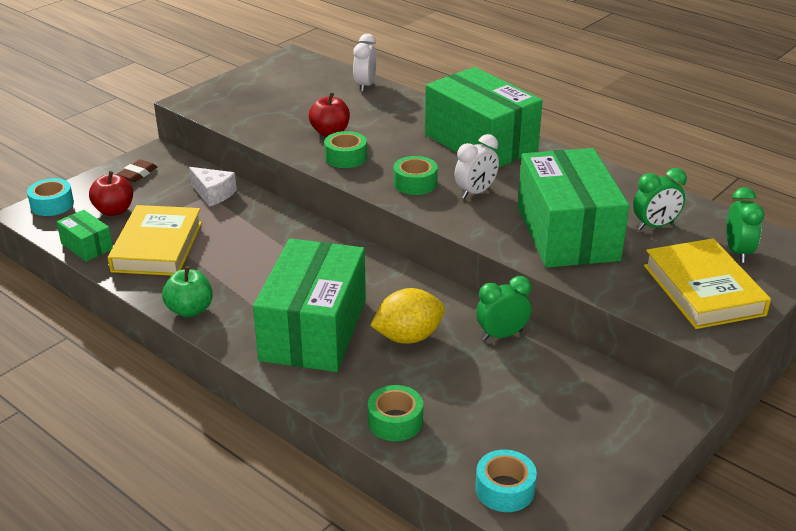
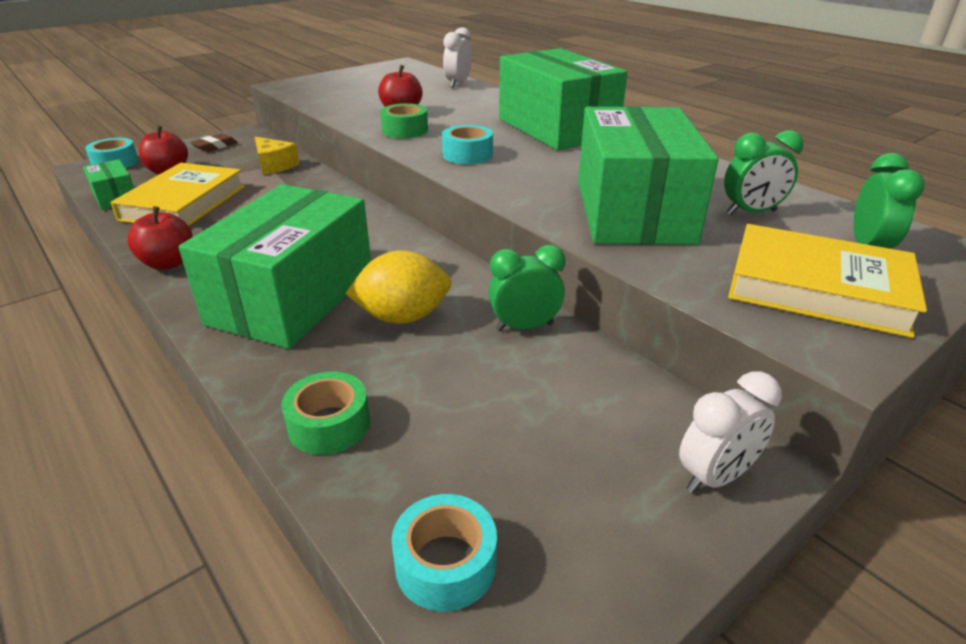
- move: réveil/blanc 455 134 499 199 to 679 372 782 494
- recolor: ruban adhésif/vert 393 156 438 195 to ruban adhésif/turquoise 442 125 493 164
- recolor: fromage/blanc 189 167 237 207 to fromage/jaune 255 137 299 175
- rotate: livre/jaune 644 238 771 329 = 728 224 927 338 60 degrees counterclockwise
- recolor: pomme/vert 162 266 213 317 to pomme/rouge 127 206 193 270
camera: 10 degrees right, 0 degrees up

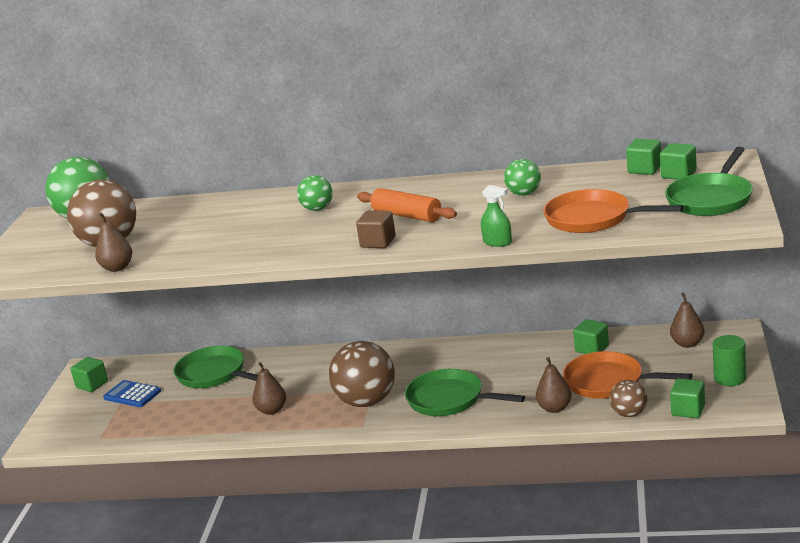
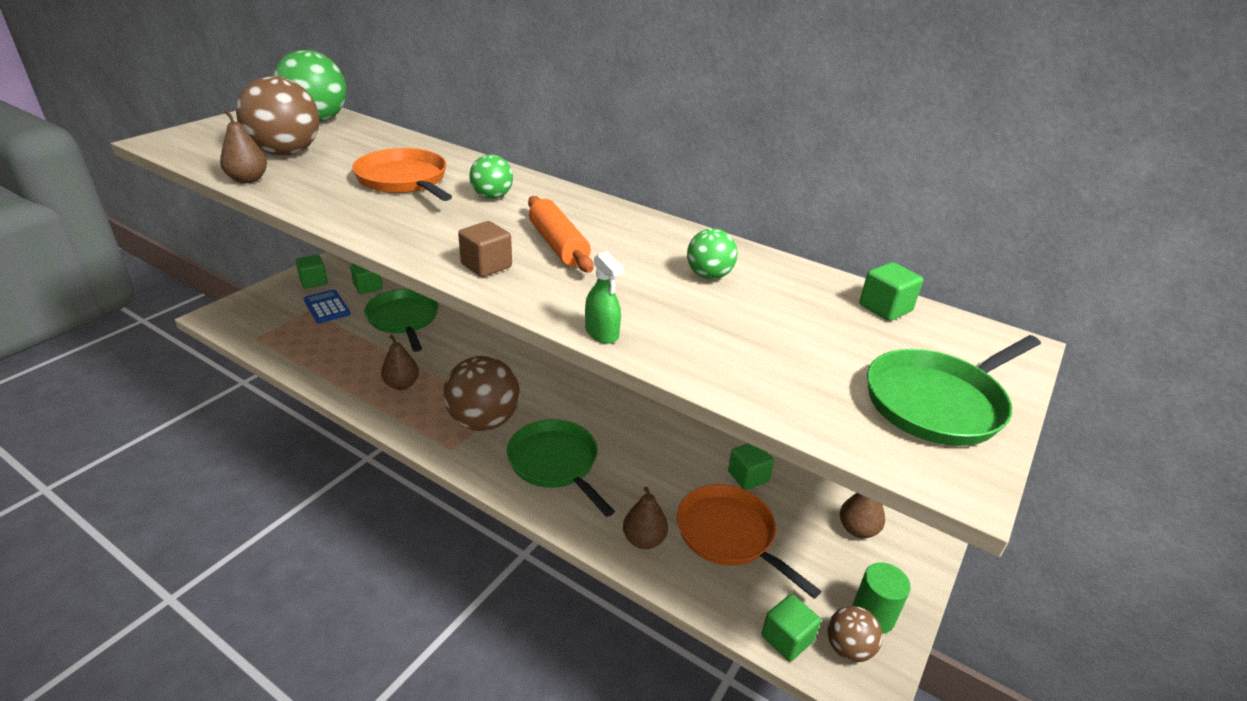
- move: cube/vert 660 143 697 180 to 350 264 383 294
- move: poêle/orange 543 189 683 233 to 352 148 452 201
- move: balle/marron 609 380 647 417 to 827 606 882 662
camera: 20 degrees right, 10 degrees up

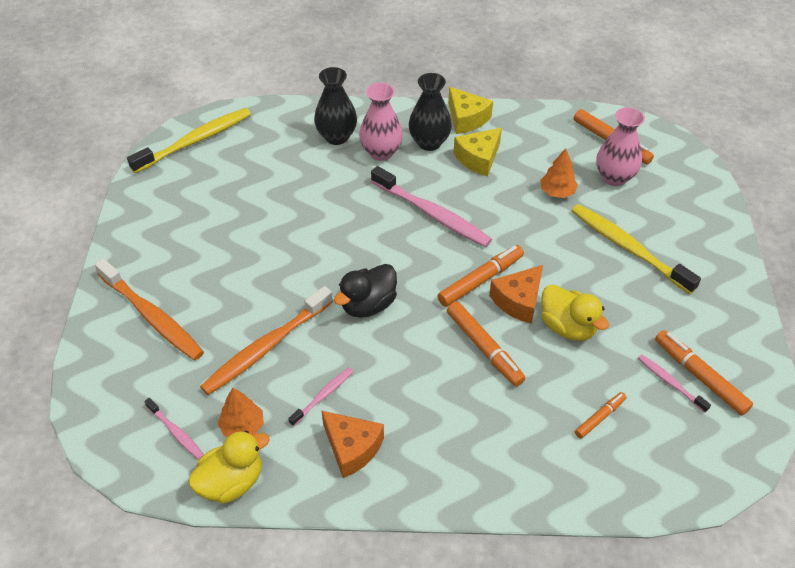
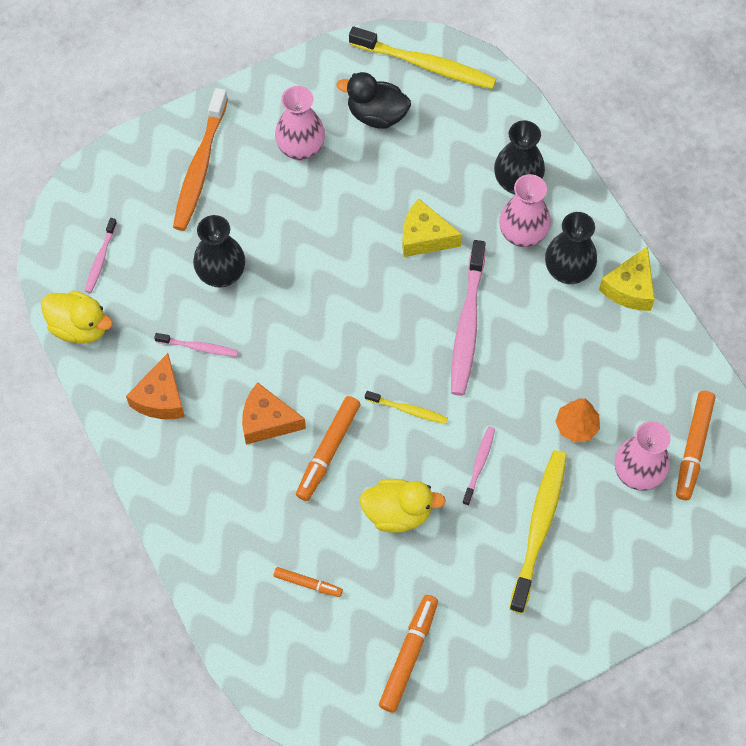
- move: fromage/jaune 454 128 502 176 to 402 199 462 257
- replace: feutre/orange 437 245 524 307 to brosse à dents/jaune 365 391 448 424
- move: canard/noir 334 264 397 318 to 336 72 411 129
- move: fromage/orange 489 265 543 324 to 242 382 306 445
- rotate: canard/jaune 541 284 609 341 = 359 479 446 533 105 degrees counterclockwise
- replace: brosse à dents/orange 200 286 333 395 to vase/noir 193 215 245 288
- move: brosse à dents/rose 638 355 711 413 to 462 427 495 506
- delete: arbre/orange 218 388 264 437
- insert: vase/rose 275 86 325 161
camera: 60 degrees right, 15 degrees up

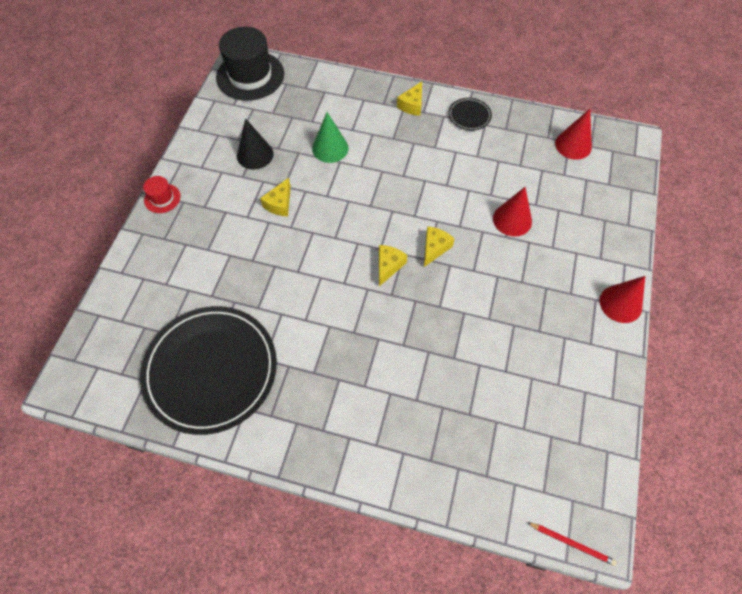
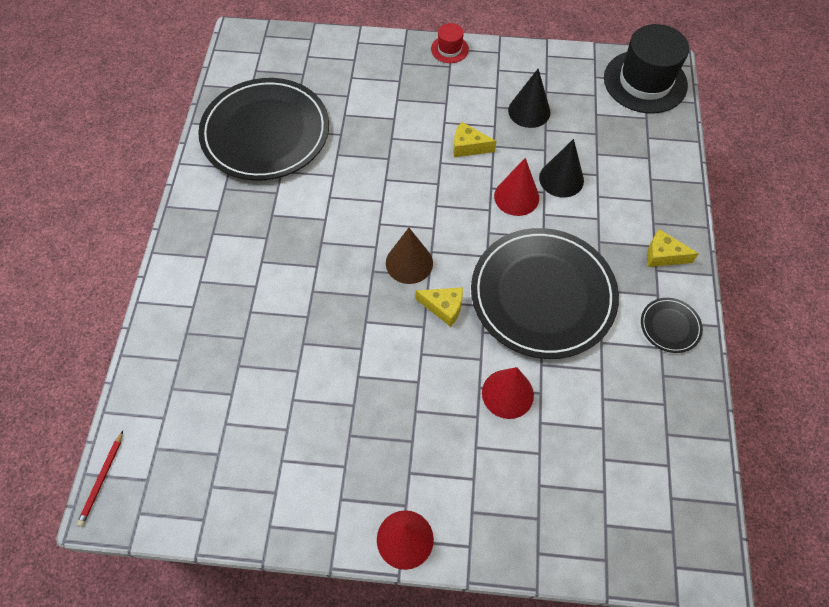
- move: cône/rouge 555 109 592 160 to 494 158 539 216
- recolor: cône/vert 312 112 349 163 to cône/noir 539 139 584 198
- replace: fromage/jaune 379 245 407 286 to cône/marron 386 228 433 284
- insert: assiette/noir 471 228 619 359
camera: 80 degrees right, 0 degrees up

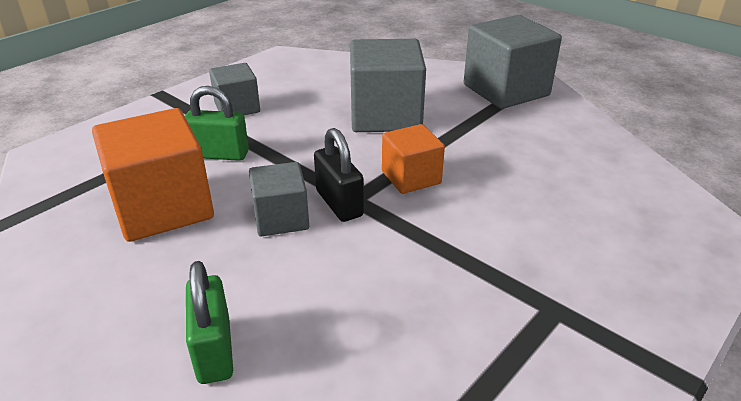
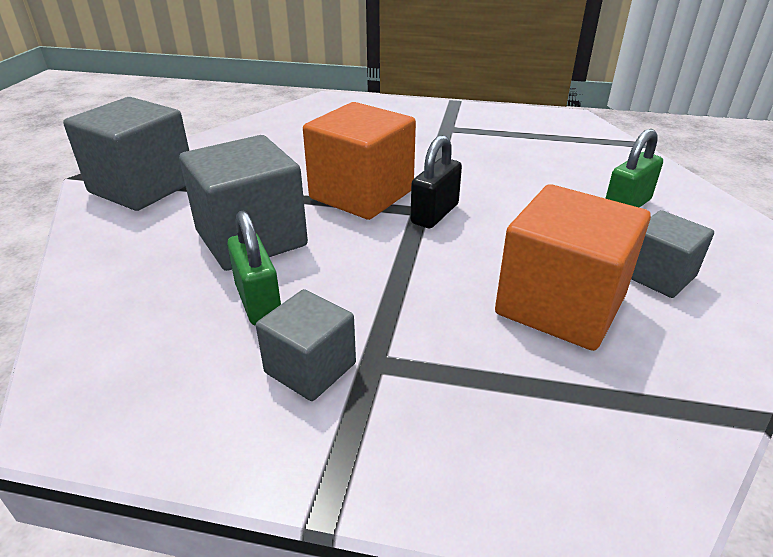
- move: cadenas/vert 185 86 249 161 to 227 211 281 326
- resize: cube/orange 382 124 445 194 = 303 102 416 220 x1.73
- move: cube/gris 249 162 309 237 to 631 210 714 298
camera: 120 degrees left, 0 degrees up

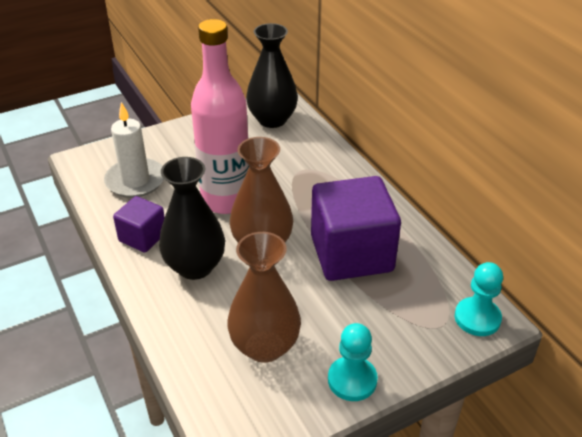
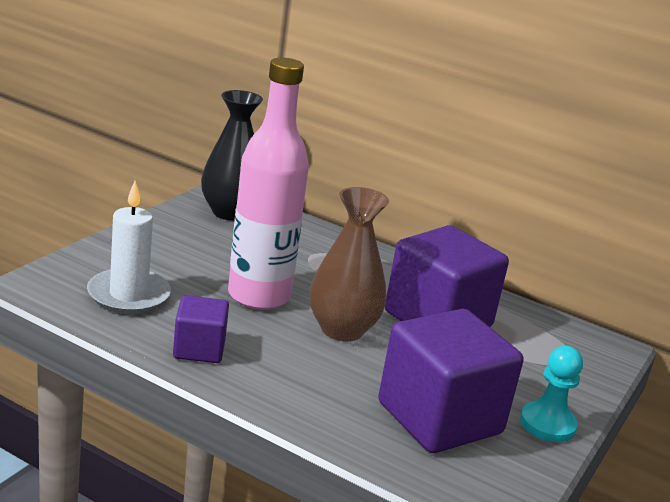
- delete: vase/noir 159 157 225 280
- replace: vase/marron 227 232 301 363 to cube/violet 378 309 523 453
- delete: pion/turquoise 455 262 503 336
camera: 35 degrees left, 15 degrees down

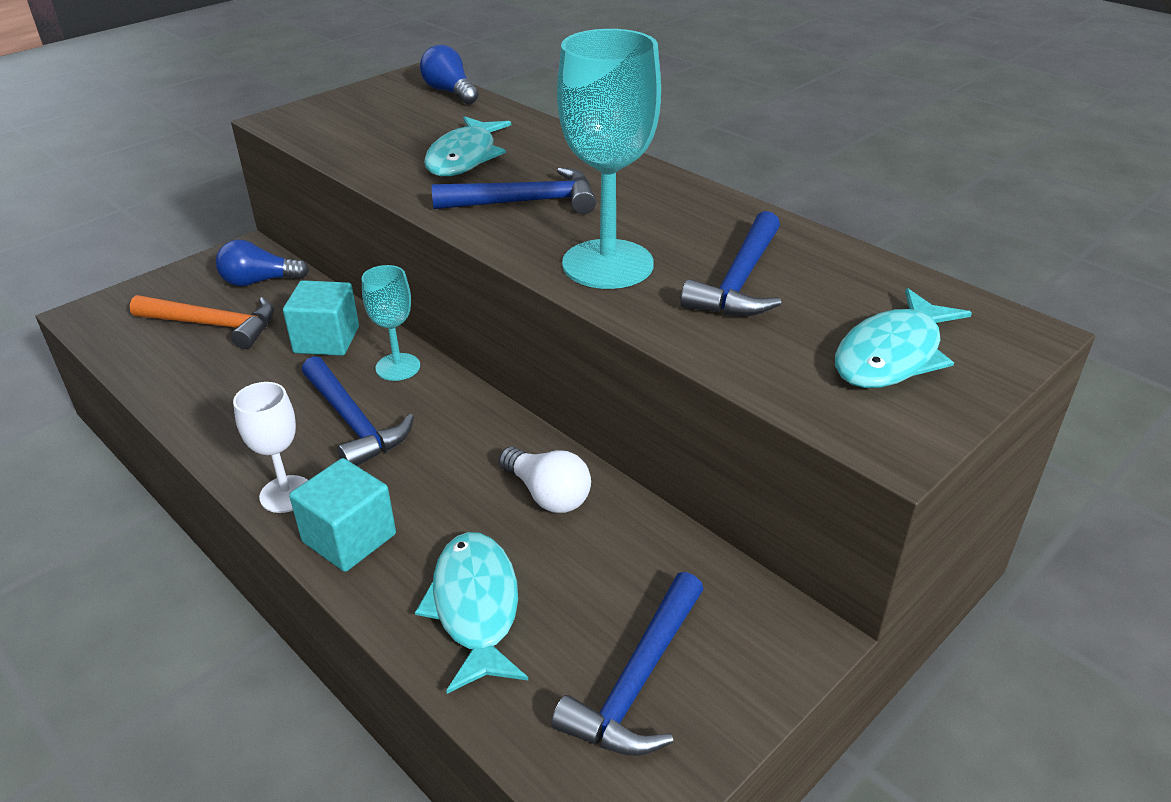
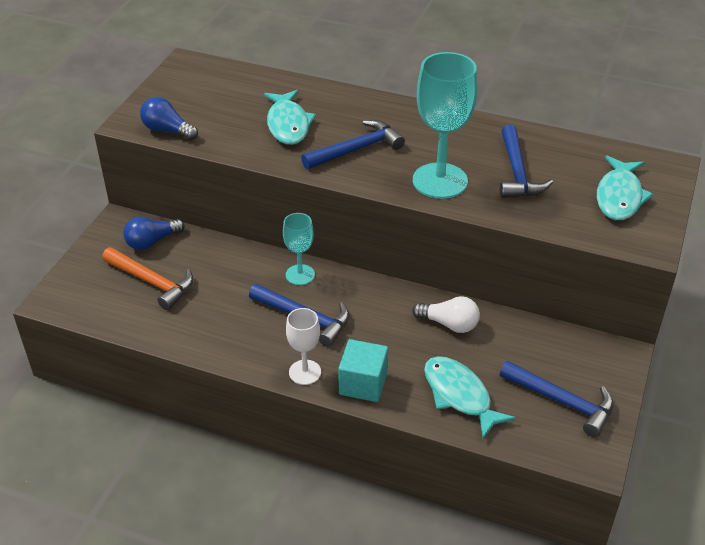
- move: ampoule/bleu 420 45 479 104 to 140 97 198 140
- delete: cube/turquoise 283 280 359 356
- rotate: marteau/orange 130 295 274 349 = 102 247 193 310 45 degrees clockwise
- rotate: marteau/bleu 551 572 704 756 = 500 361 613 437 60 degrees counterclockwise
camera: 25 degrees left, 5 degrees up

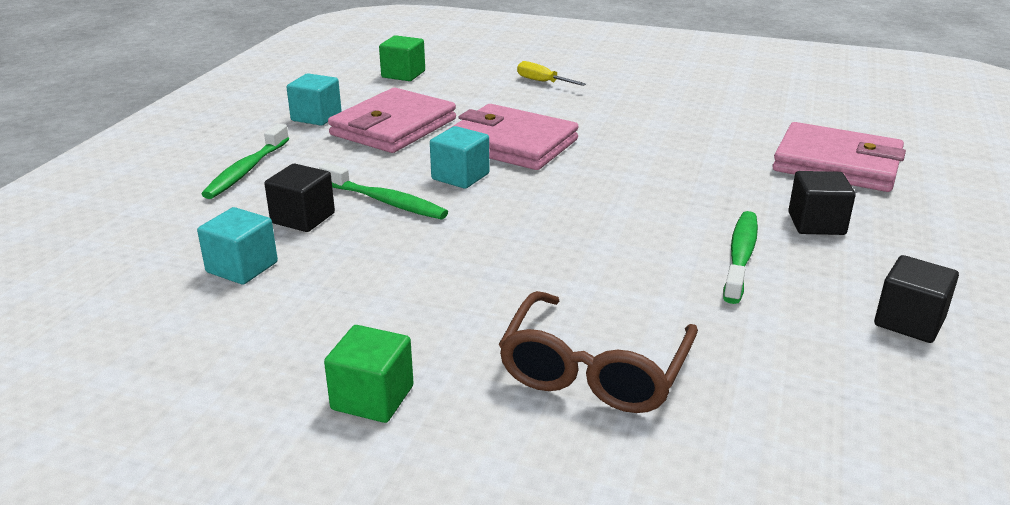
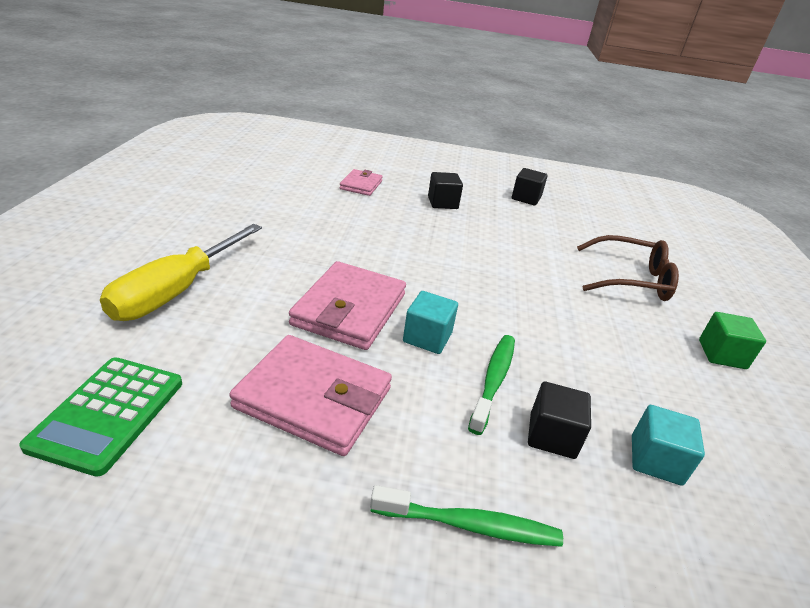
- replace: cube/vert 379 35 425 81 to calculatrice/vert 19 357 182 477
- resize: tournevis/jaune 517 61 586 86 = 100 224 262 321 x2.19
- delete: cube/turquoise 286 73 342 126
- resize: portefeuille/rose 772 122 906 192 = 340 169 383 196 x0.57
- delete: brosse à dents/vert 723 211 758 304
camera: 105 degrees left, 5 degrees up

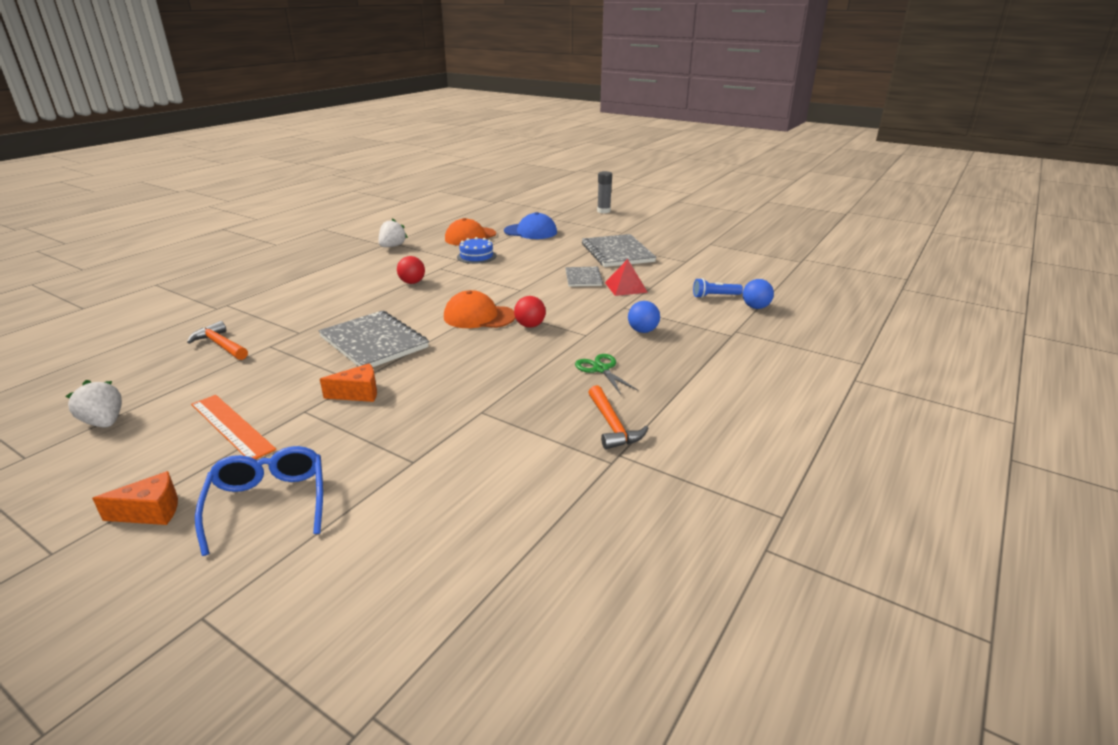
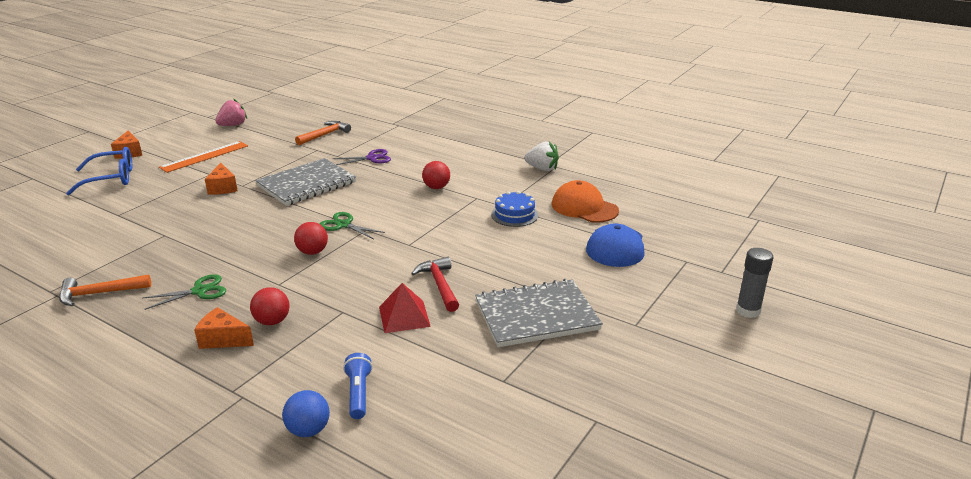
- replace: carnet/gris 565 267 603 287 to marteau/rouge 411 257 459 312
- replace: casquette/orange 444 290 515 328 to ciseaux/vert 320 212 385 239
- recolor: balle/bleu 628 301 660 333 to balle/rouge 250 287 290 325
- recolor: fraise/blanc 66 380 122 427 to fraise/rose 215 98 247 126
- insert: ciseaux/violet 332 149 391 165
- insert: fromage/orange 194 307 254 349
camera: 90 degrees right, 0 degrees up

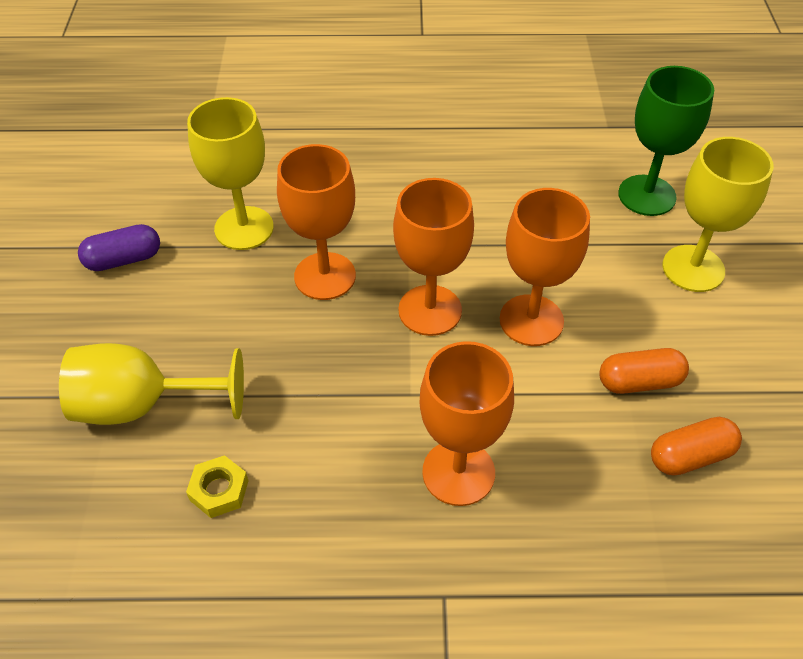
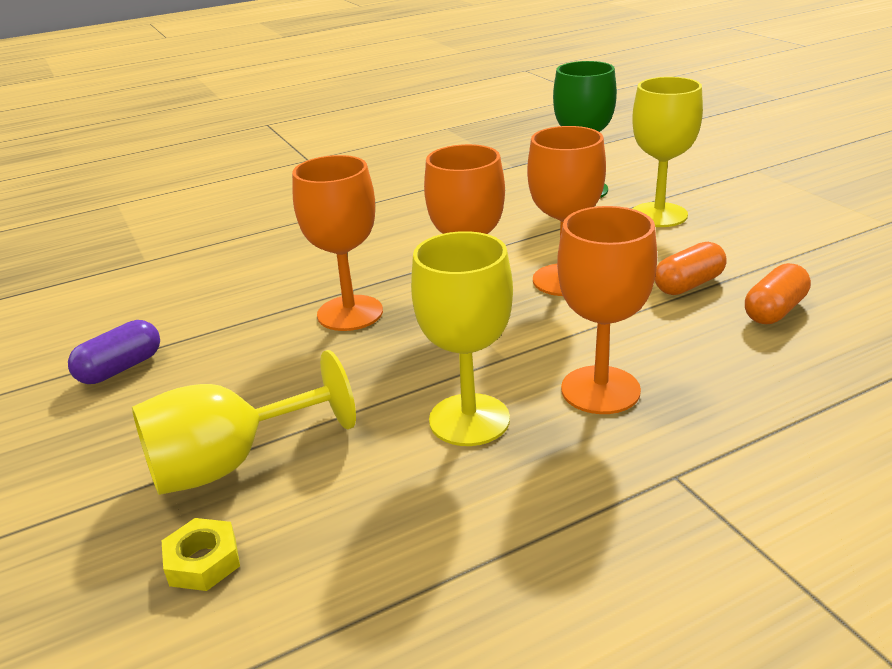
- move: verre à pied/jaune 187 97 274 250 to 411 231 513 446
- move: écrou/jaune 186 455 248 518 to 162 518 240 591
camera: 25 degrees left, 20 degrees down

